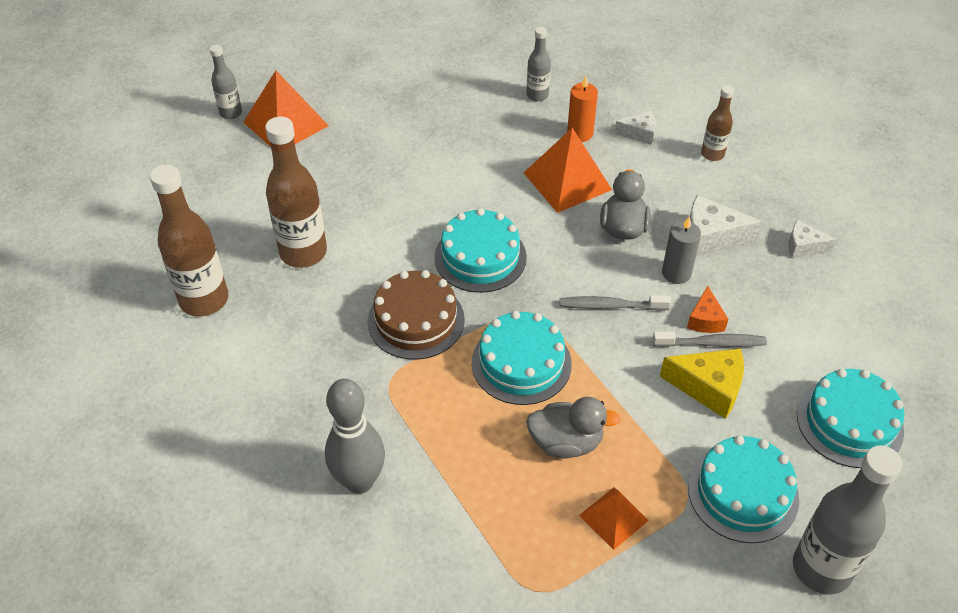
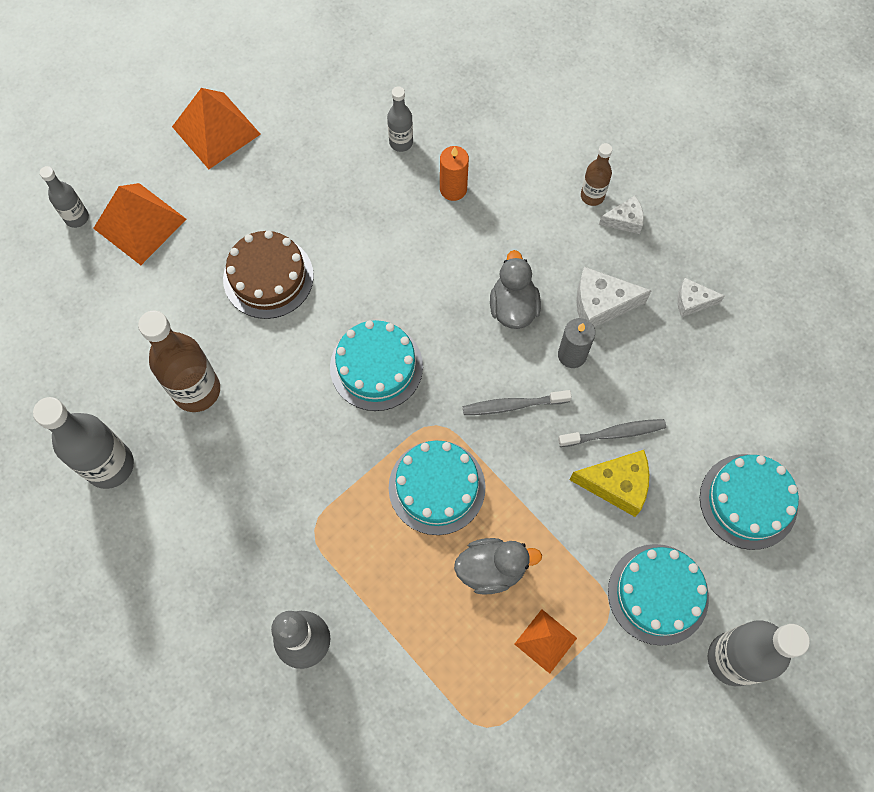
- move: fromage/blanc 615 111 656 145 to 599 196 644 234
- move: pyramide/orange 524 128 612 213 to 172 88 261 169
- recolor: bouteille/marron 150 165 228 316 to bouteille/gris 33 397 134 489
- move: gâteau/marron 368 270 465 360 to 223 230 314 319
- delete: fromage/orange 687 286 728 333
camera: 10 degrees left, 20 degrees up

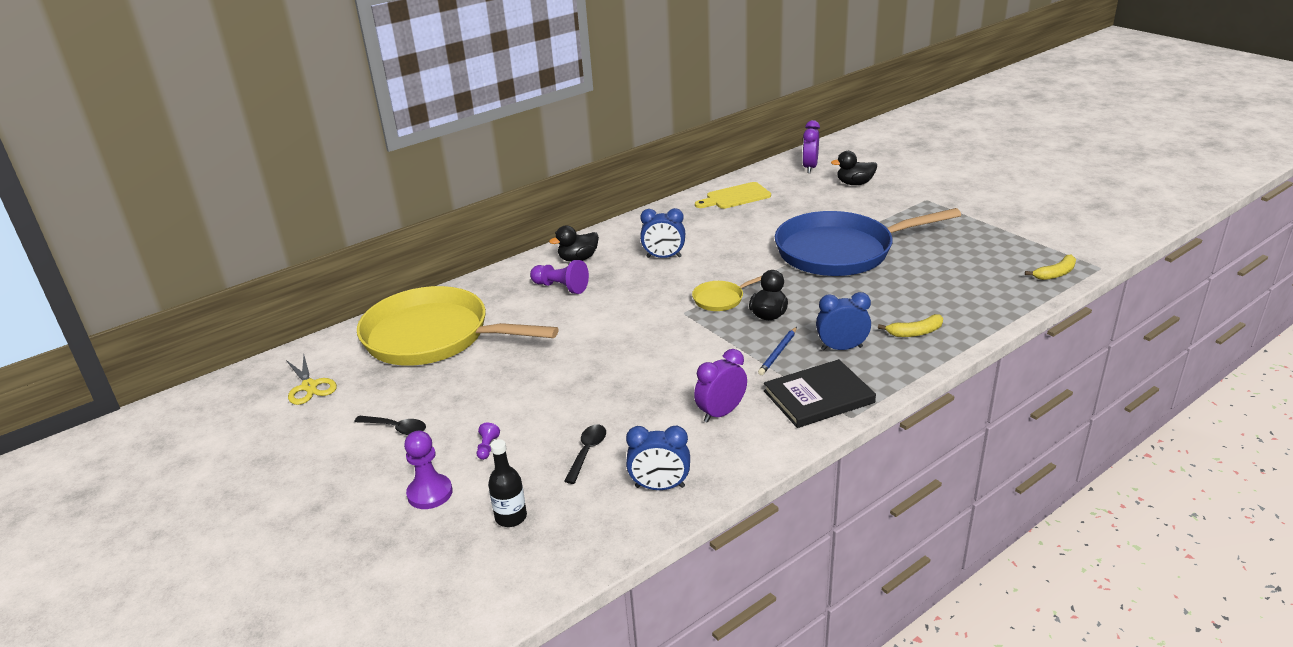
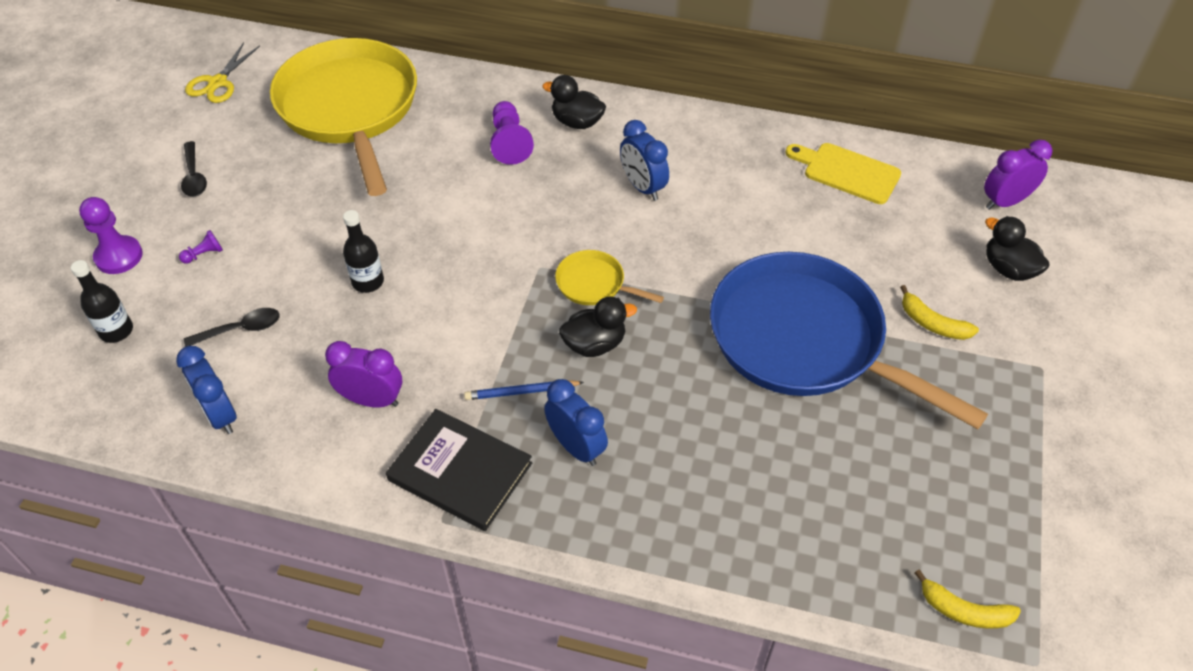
- move: banane/jaune 878 314 943 337 to 900 285 979 340
- insert: bouteille/noir 343 210 384 293
camera: 50 degrees right, 20 degrees up

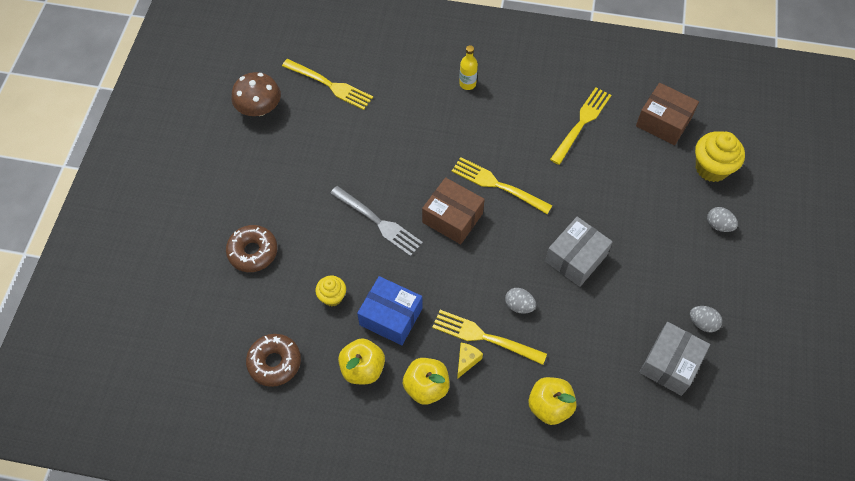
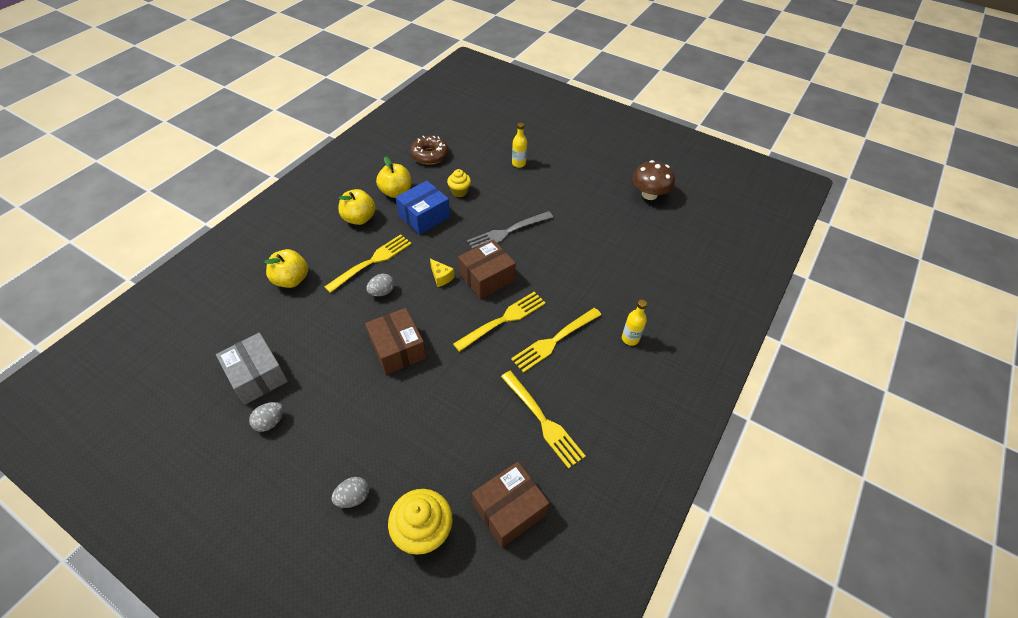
- move: fourchette/jaune 282 59 373 110 to 511 308 601 373
- recolor: boîte/gris 545 217 613 287 to boîte/marron 365 308 426 375
- replace: beignet/marron 226 225 278 272 to bouteille/jaune 512 123 527 168
- move: fromage/jaune 457 343 483 379 to 430 259 454 287
camera: 110 degrees right, 10 degrees down

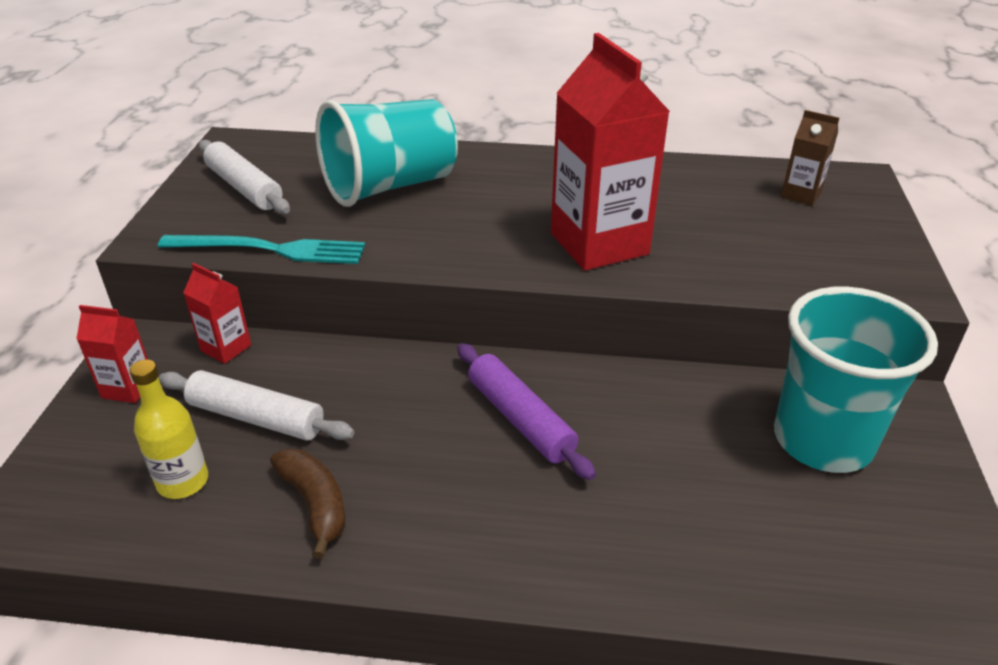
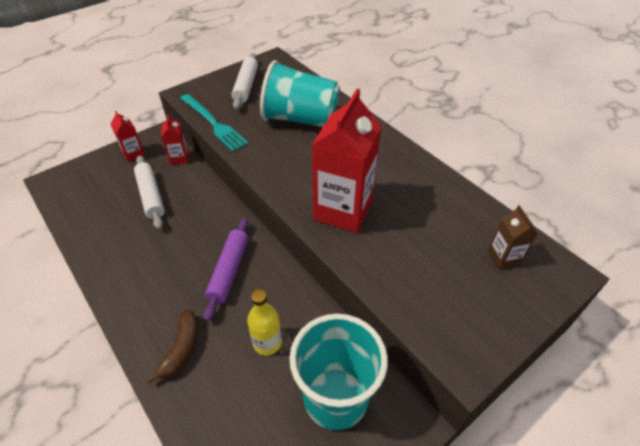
- move: bouteille/jaune 129 359 208 499 to 247 289 282 355
- move: banane/marron 270 449 345 559 to 146 310 199 384
camera: 45 degrees right, 10 degrees up

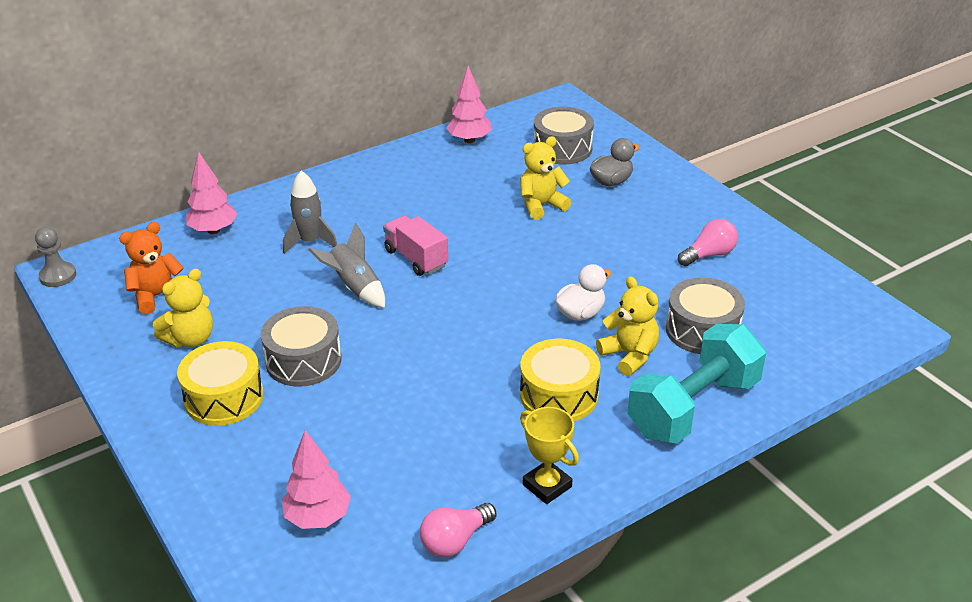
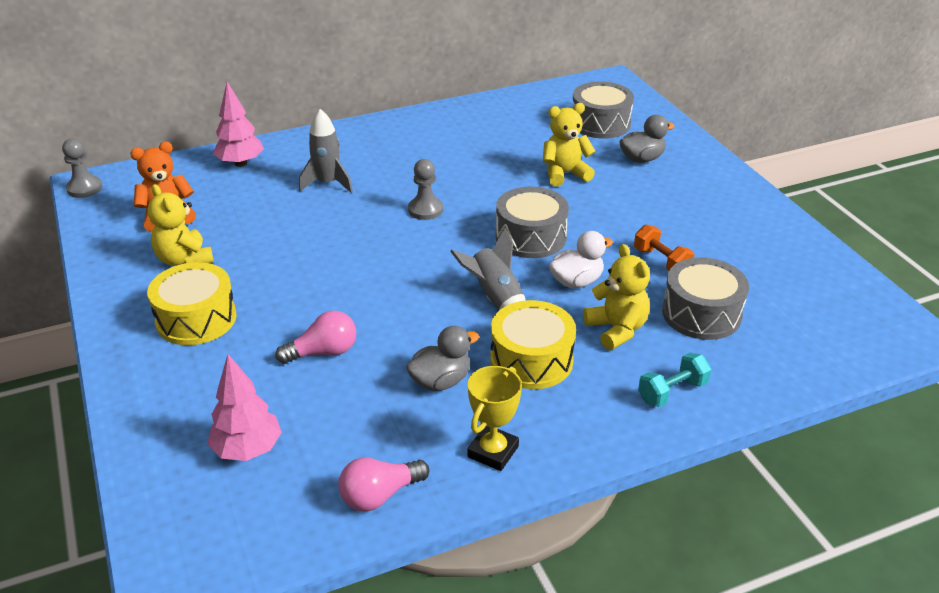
- delete: arbre/rose 446 66 492 143
- replace: camion/rose 383 216 448 276 to pion/gris 408 159 443 220
- move: ampoule/rose 678 219 738 266 to 276 311 356 364
- move: fusée/gris 309 223 385 308 to 450 228 526 310
- rotate: ours en peluche/jaune 153 268 213 347 = 147 184 214 266 90 degrees clockwise
- move: tambour/gris 261 306 342 387 to 496 187 569 258
- resize: haltère/turquoise 627 324 766 444 = 638 353 711 407 x0.45
- rotate: trophée/jaune 520 407 579 504 = 468 366 522 471 60 degrees clockwise
- insert: haltère/orange 634 224 694 271
- insert: canard/gris 406 326 479 391
camera: 10 degrees right, 0 degrees up

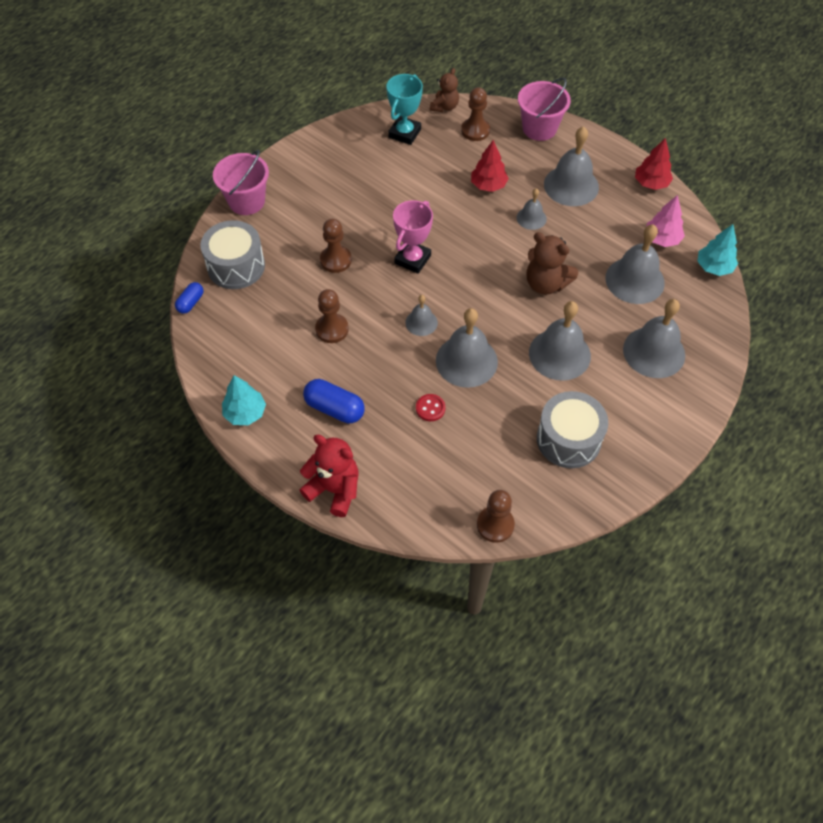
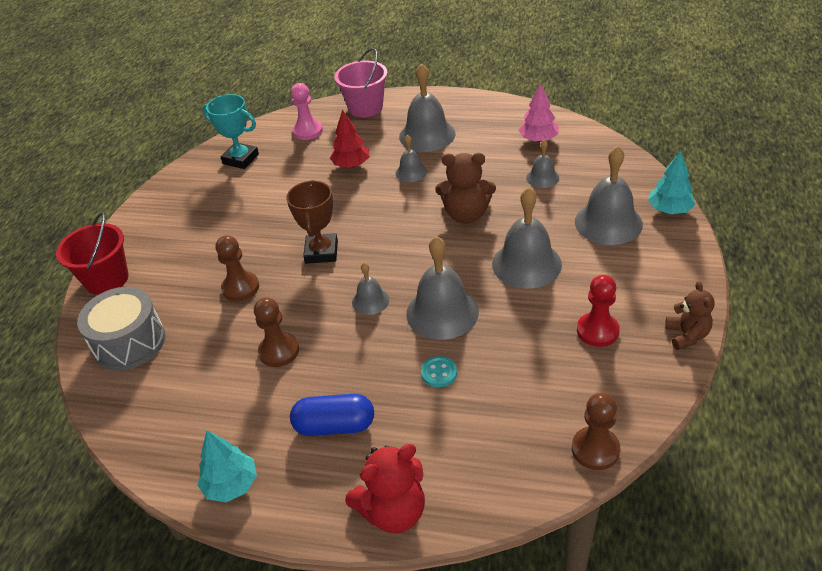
- move: ours en peluche/marron 430 68 459 112 to 665 281 715 350
- rotate: trophée/turquoise 386 74 423 145 = 203 94 259 169 60 degrees counterclockwise
- recolor: pion/marron 461 87 490 141 to pion/rose 291 83 323 140
- delete: arbre/rouge 635 138 673 190
- recolor: seau/rose 213 150 269 215 to seau/rouge 56 212 129 295
- recolor: trophée/rose 393 200 433 274 to trophée/marron 286 180 338 264
- resize: cloche/gris 605 224 665 304 = 526 139 559 188 x0.53
- move: arbre/turquoise 697 224 738 276 to 648 151 695 214
- delete: gélule/bleu 175 282 204 314
- replace: tambour/gris 537 391 608 468 to pion/rouge 577 275 620 347
- recolor: bouton/rouge 416 394 445 421 to bouton/turquoise 421 356 457 387
- rotate: ours en peluche/rouge 299 435 359 517 = 345 444 425 533 150 degrees clockwise
camera: 25 degrees left, 15 degrees down

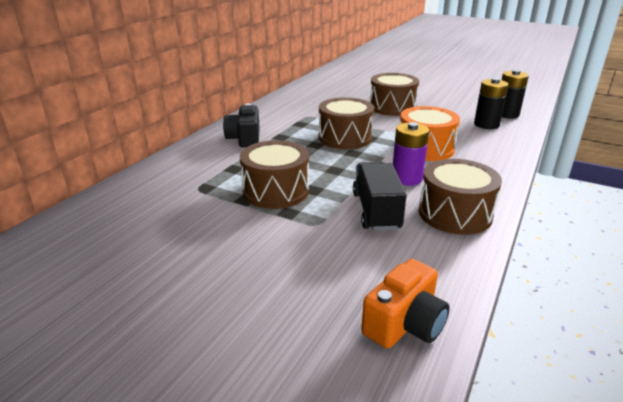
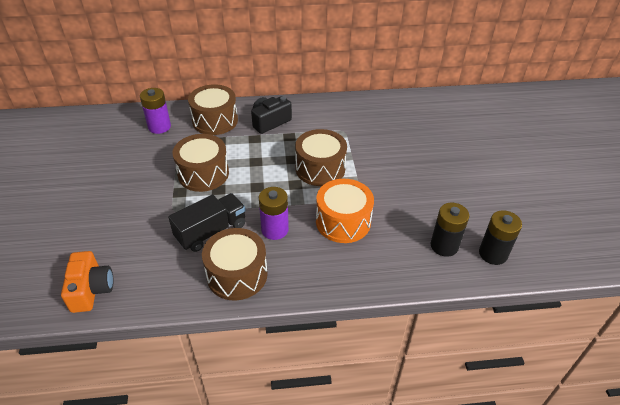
- move: tambour/marron 370 73 419 116 to 188 84 238 135
- rotate: appareil photo/orange 361 259 450 349 = 61 251 114 313 105 degrees counterclockwise
- insert: pile/violet 140 88 171 134
camera: 55 degrees right, 15 degrees up

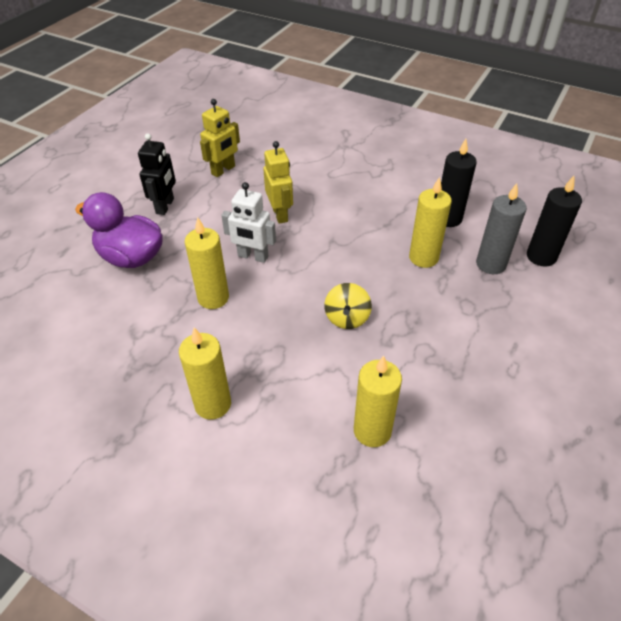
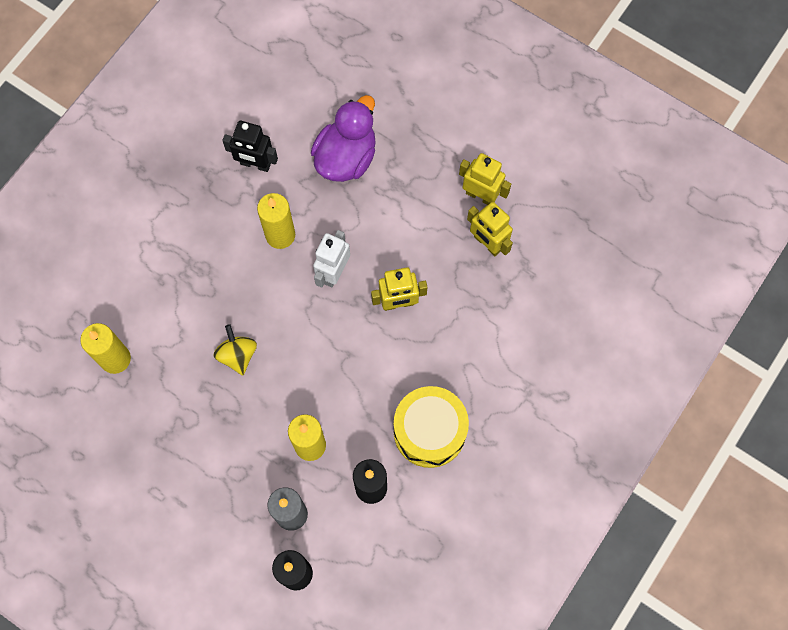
- move: robot/noir 138 133 176 215 to 222 121 278 172
- rotate: toupie/jaune 324 283 372 329 = 213 324 257 375 60 degrees clockwise
- delete: bougie/jaune 179 327 231 420
- insert: robot/jaune 459 153 511 205
- insert: tambour/jaune 394 386 469 468
camera: 95 degrees right, 25 degrees up

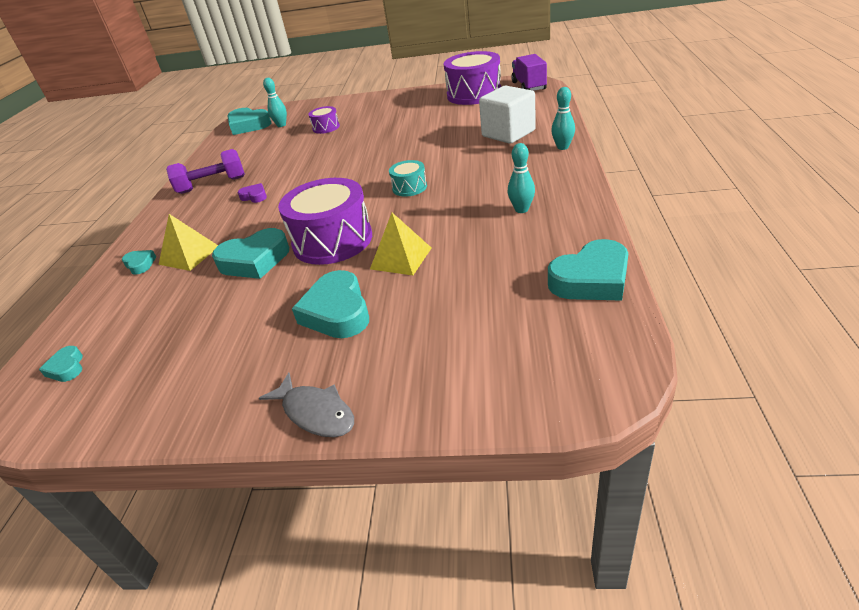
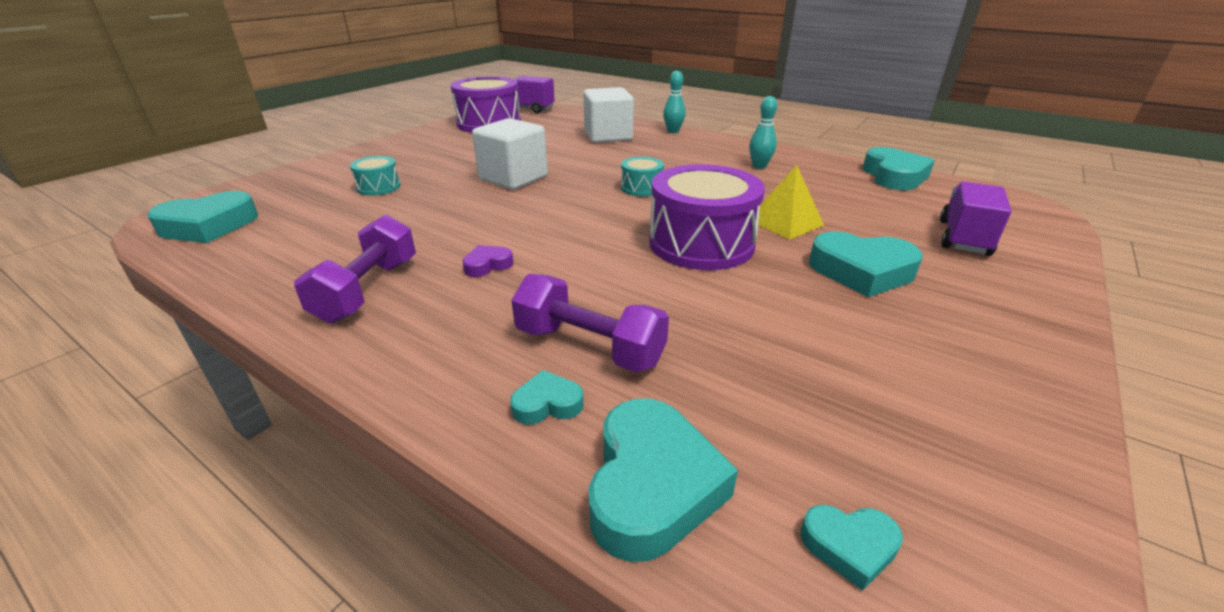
- delete: quille/turquoise 263 78 287 127
- recolor: tambour/violet 308 106 340 134 to tambour/turquoise 350 156 401 196
- replace: pyramide/jaune 159 214 218 271 to haltère/violet 511 274 669 372
- move: cœur/turquoise 212 228 289 279 to 589 398 738 562
- delete: poisson/gris 259 372 354 437
- insert: cube/blanc 472 118 548 190
- insert: camion/violet 940 181 1012 256
camera: 65 degrees left, 5 degrees down

